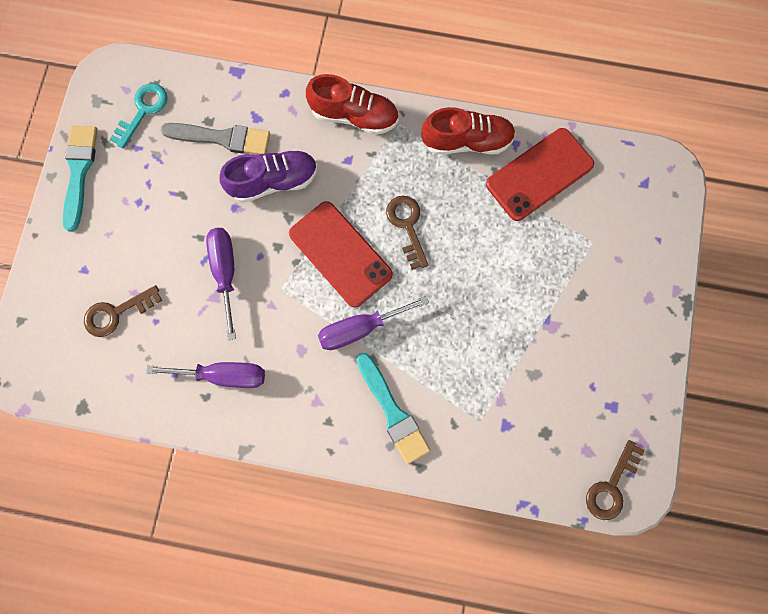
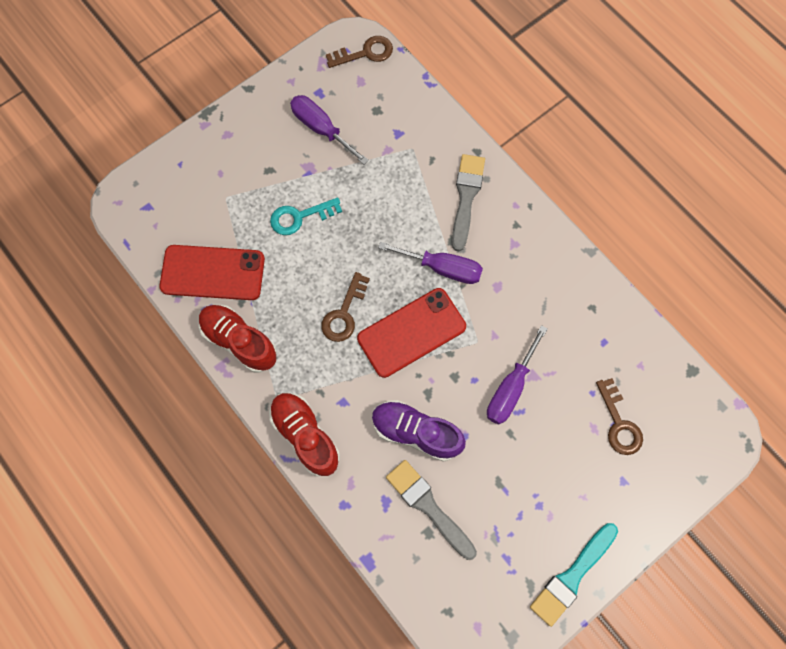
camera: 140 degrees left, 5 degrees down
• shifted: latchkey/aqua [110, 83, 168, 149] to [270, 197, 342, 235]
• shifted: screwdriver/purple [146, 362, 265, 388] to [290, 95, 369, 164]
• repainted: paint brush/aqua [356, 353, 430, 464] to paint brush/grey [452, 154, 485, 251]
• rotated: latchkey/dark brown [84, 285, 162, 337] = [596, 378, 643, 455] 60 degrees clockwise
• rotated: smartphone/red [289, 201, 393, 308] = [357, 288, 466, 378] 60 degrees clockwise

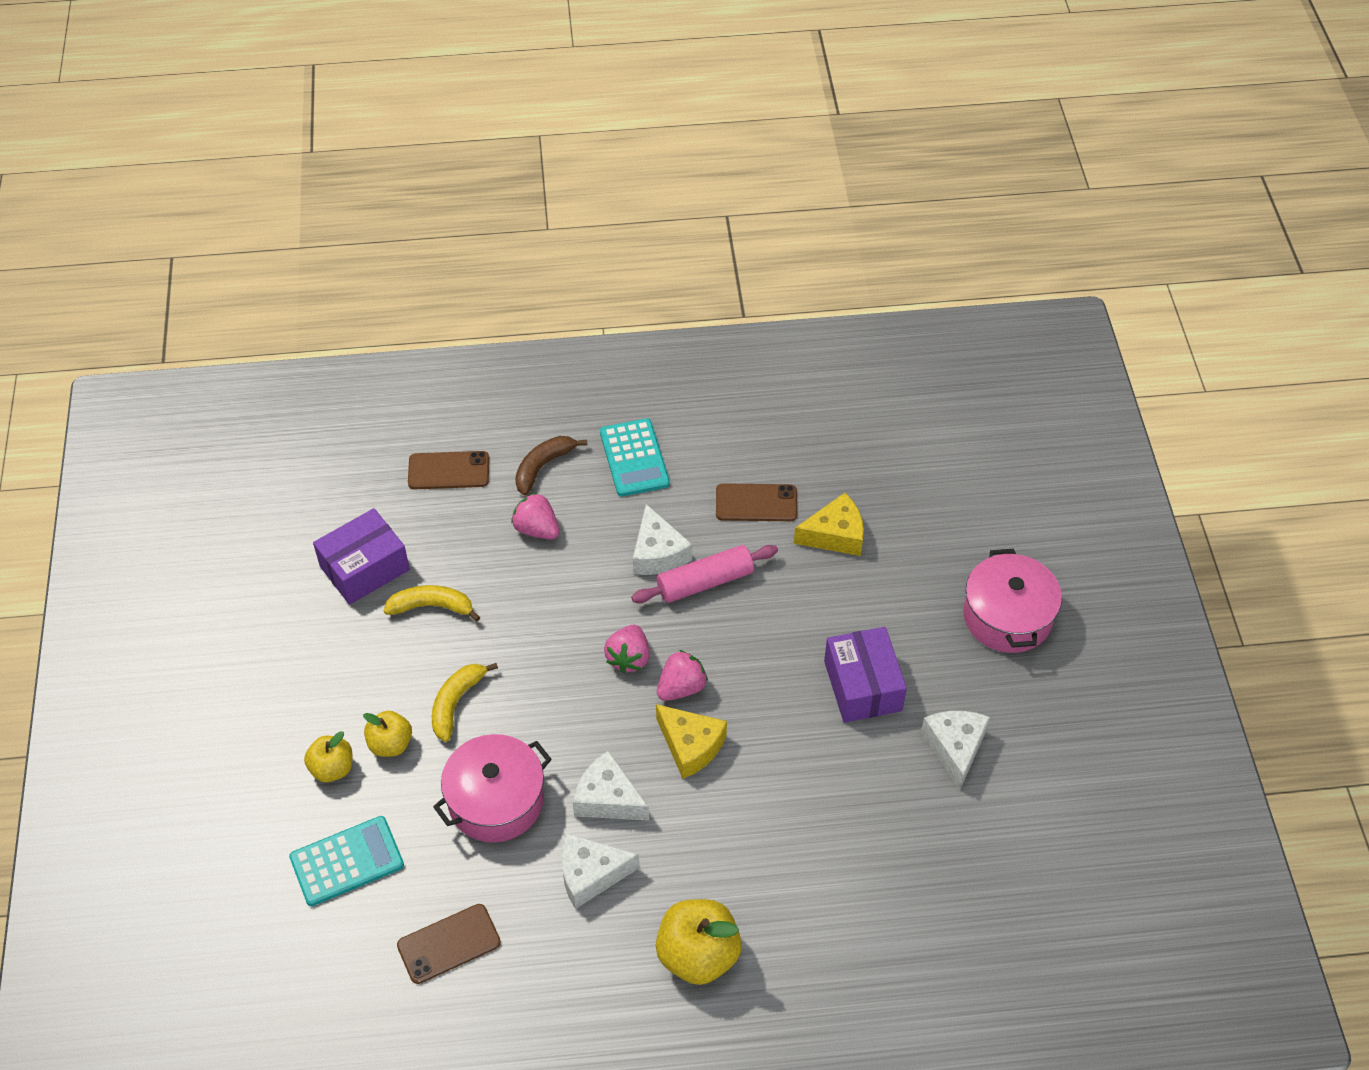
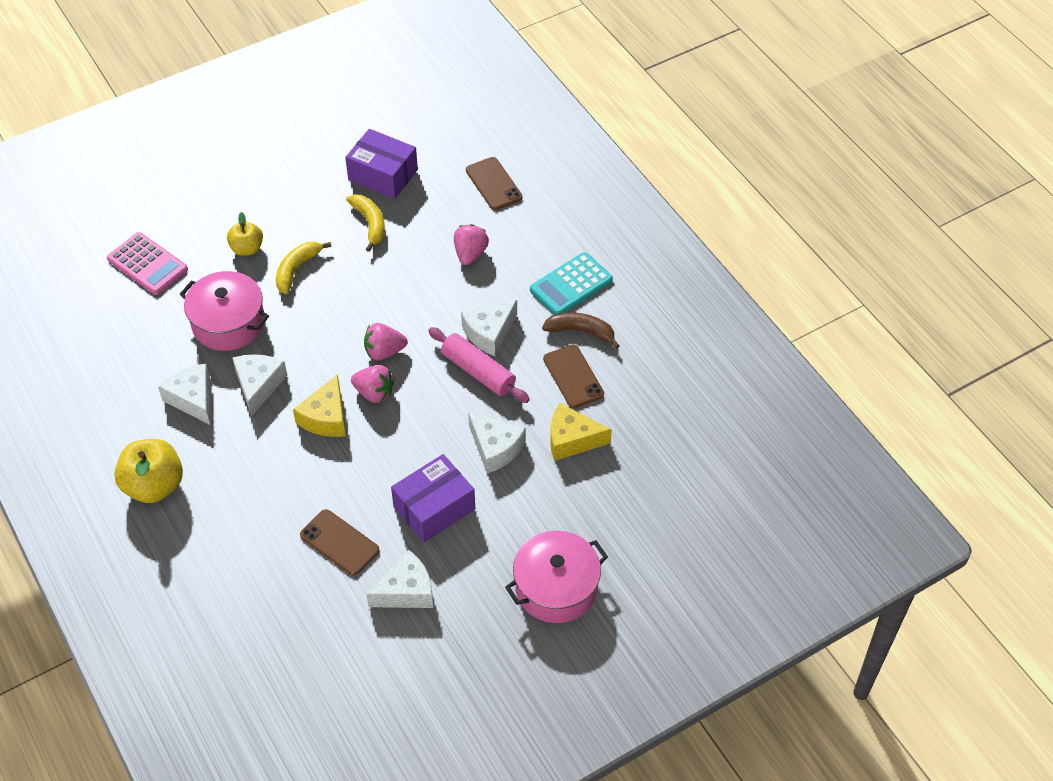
camera: 65 degrees right, 0 degrees up
• gone: apple/yellow [304, 731, 352, 782]
• new: cheese wedge/snow-white [468, 412, 526, 474]
• shifted: smartphone/dark brown [397, 904, 501, 984] to [300, 509, 379, 576]
• shifted: toy banana/dark brown [515, 436, 587, 496] to [542, 313, 620, 349]
• repainted: calculator/aqua [289, 816, 404, 906] to calculator/rose-pink [107, 232, 188, 295]
• rotated: toy banana/yellow [432, 663, 498, 742] = [276, 241, 331, 294] 60 degrees counterclockwise
• rotated: cheese wedge/yellow [794, 493, 864, 556] = [550, 403, 612, 461] 135 degrees clockwise

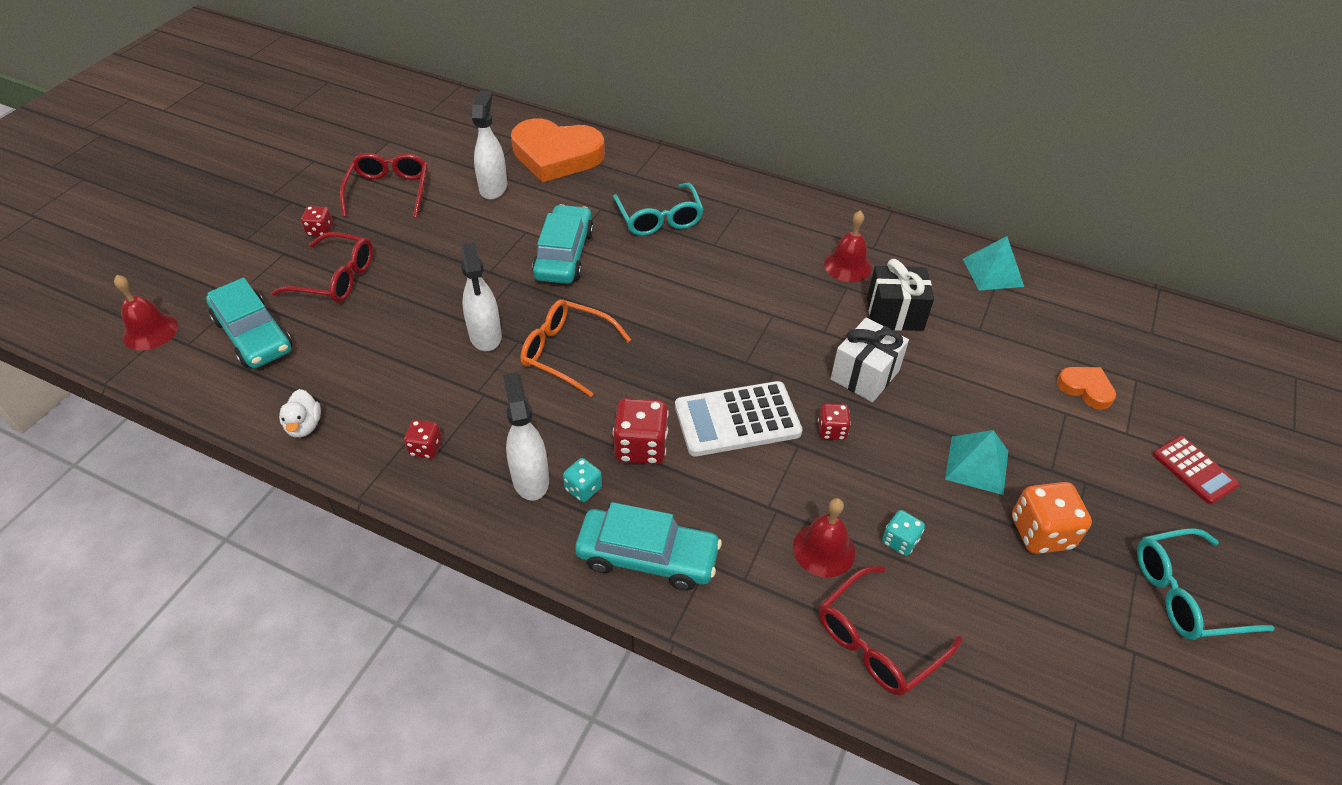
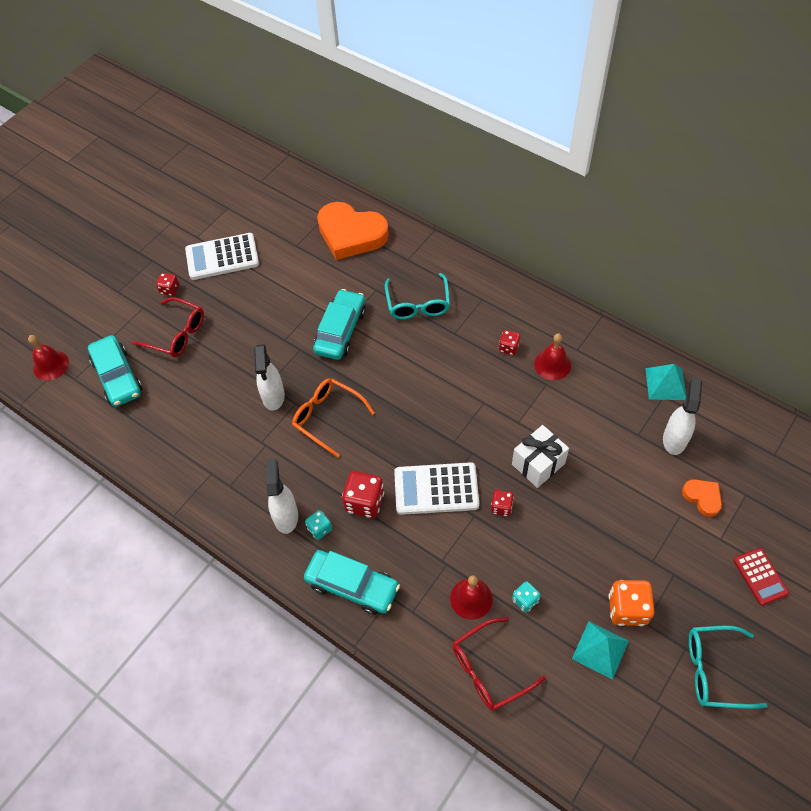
camera: 15 degrees right, 10 degrees up
• gone: duck/snow-white [279, 389, 321, 438]
• gone: present/ebony [867, 259, 934, 331]
• shifted: dice/red [404, 420, 442, 459] to [499, 330, 520, 355]
• shifted: sprayer/snow-white [472, 91, 507, 200] to [663, 378, 702, 455]
• shifted: pyramid/aqua [945, 430, 1008, 495] to [572, 621, 629, 680]
• swapped: glasses/red [340, 153, 428, 218] to calculator/snow-white [185, 233, 259, 280]

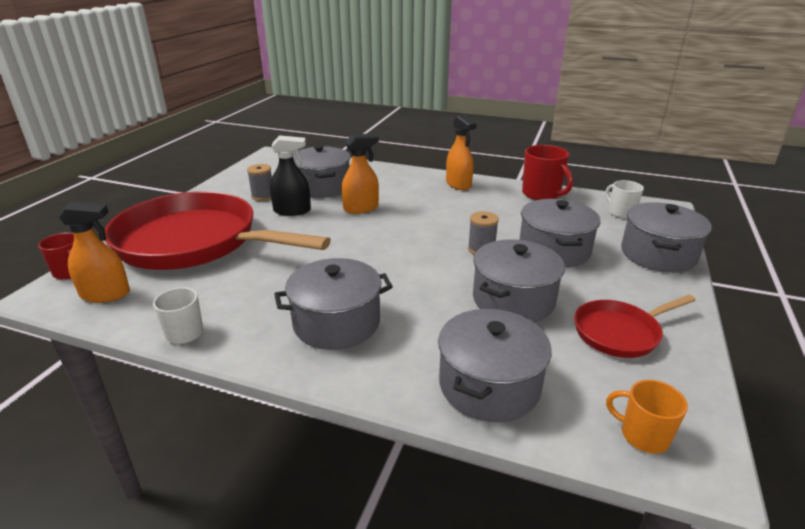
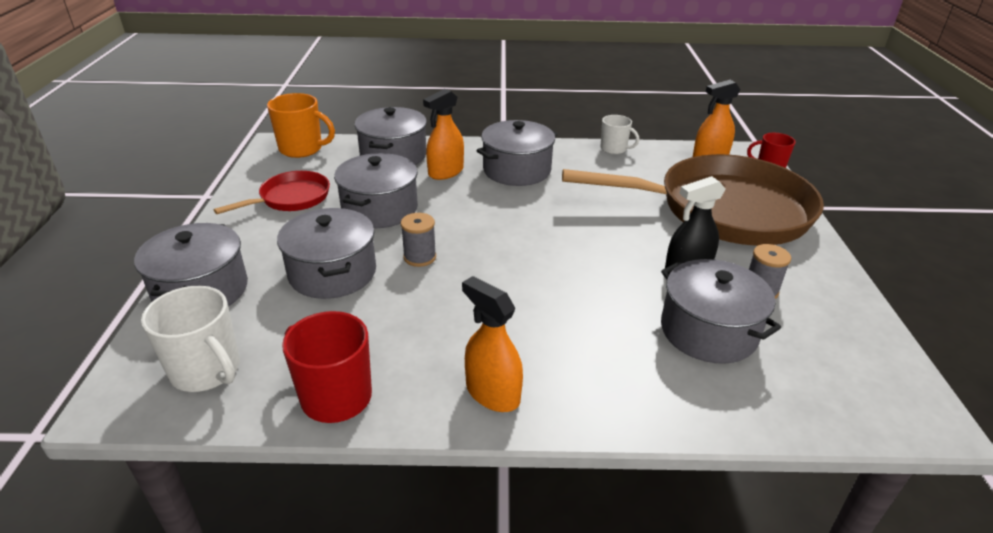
camera: 160 degrees right, 5 degrees up
• shifted: sprayer/orange-coloured [341, 134, 379, 214] to [423, 89, 464, 180]
• repainted: pan/red [105, 191, 331, 270] to pan/dark brown [562, 154, 824, 246]
• scaled: coffee mug/snow-white [605, 180, 644, 218] = [141, 286, 240, 392] x1.59
• scaled: coffee mug/orange-coloured [606, 380, 688, 454] = [267, 93, 335, 158] x1.59

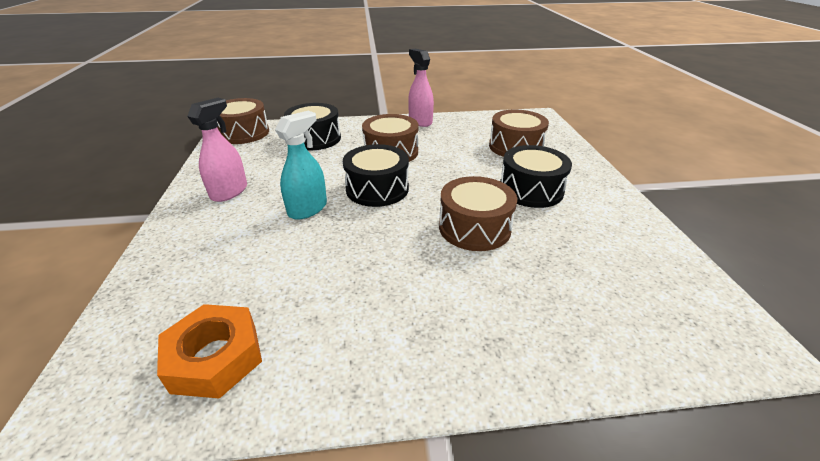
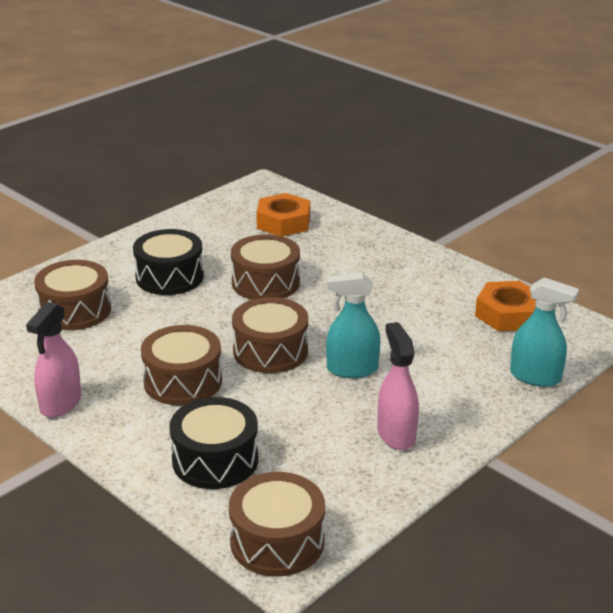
camera: 130 degrees left, 5 degrees down
• new: hexagon nut/orange-coloured [256, 193, 310, 236]
• new: sprayer/aqua [510, 278, 579, 387]
• repainted: snare drum/ebony [343, 144, 409, 207] to snare drum/dark brown [232, 297, 308, 373]
• rotated: sprayer/rose-pink [187, 98, 247, 202] = [377, 322, 419, 450] 90 degrees clockwise

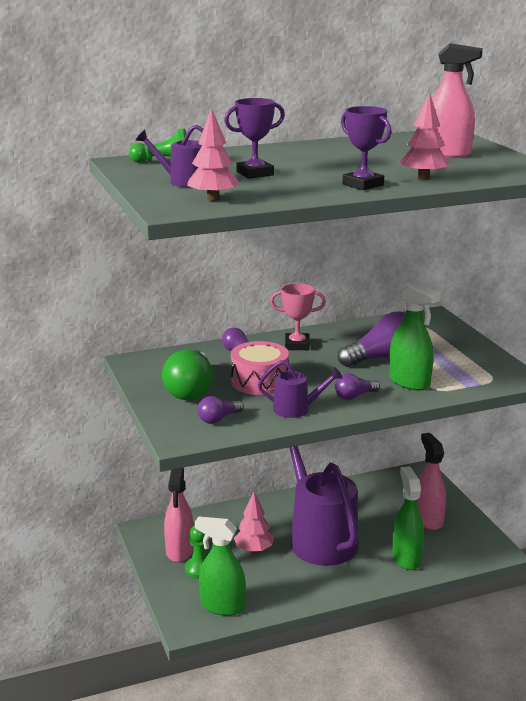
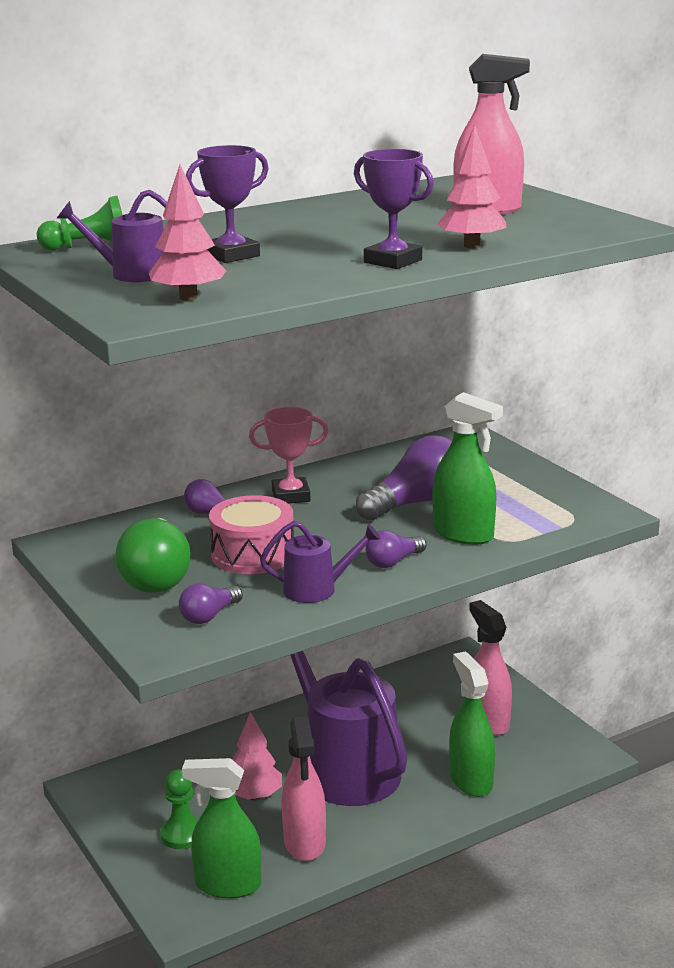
camera: 10 degrees left, 0 degrees up
• shifted: sprayer/rose-pink [164, 468, 194, 562] to [281, 716, 326, 861]

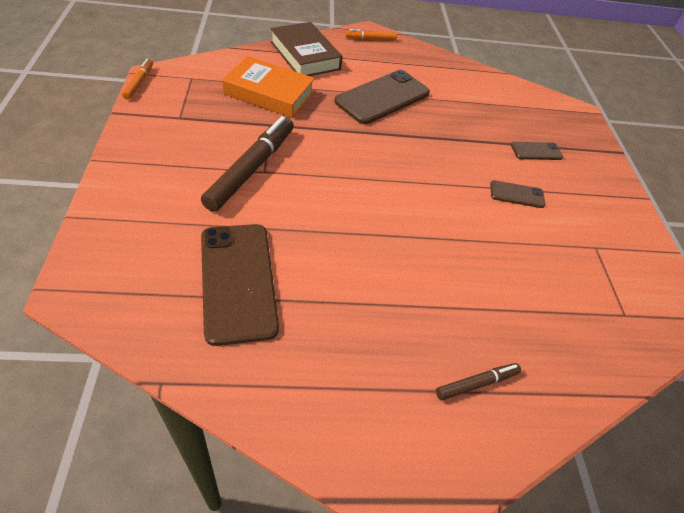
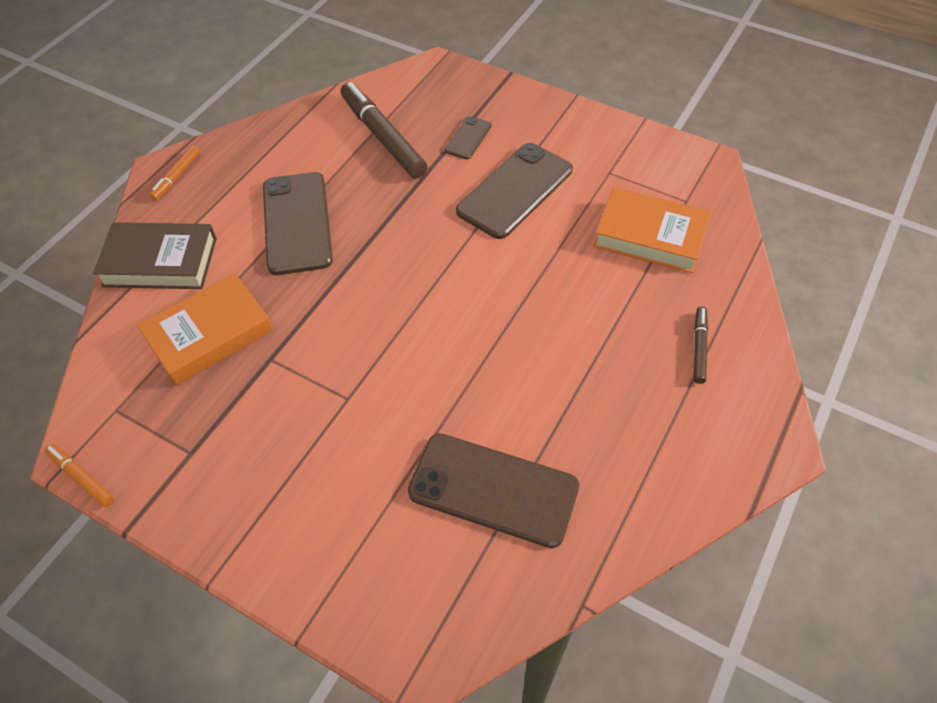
camera: 50 degrees left, 5 degrees up
• new: hardback/orange-coloured [594, 187, 711, 273]
• shifted: marker/dark brown [201, 116, 294, 212] to [340, 82, 428, 179]
• scaled: smartphone/dark brown [490, 180, 545, 208] = [456, 143, 573, 239] x2.08

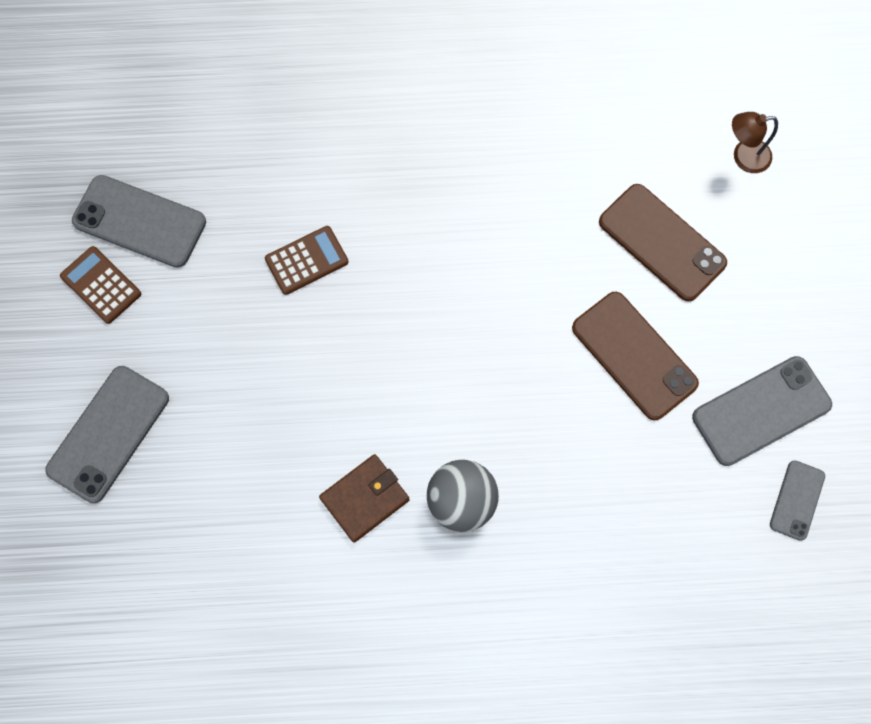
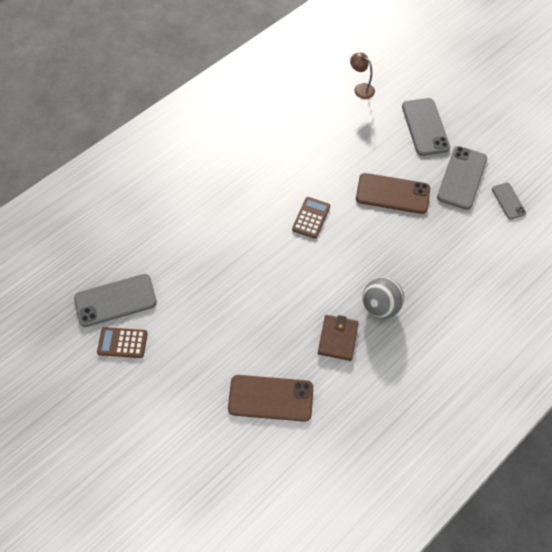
camera: 40 degrees left, 10 degrees down
• shifted: smartphone/grey [45, 366, 169, 503] to [402, 98, 450, 156]
• shifted: calculator/dark brown [265, 226, 349, 295] to [292, 197, 330, 239]
• shifted: smartphone/dark brown [599, 184, 727, 301] to [228, 375, 313, 422]
• rotated: reading lamp/dark brown [732, 112, 778, 173] = [350, 53, 375, 99] 90 degrees clockwise

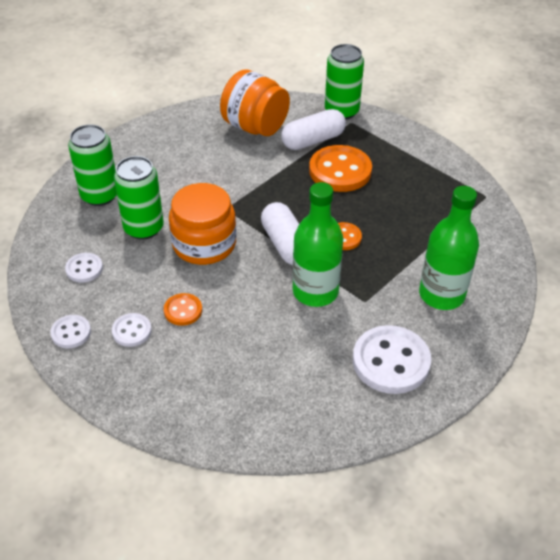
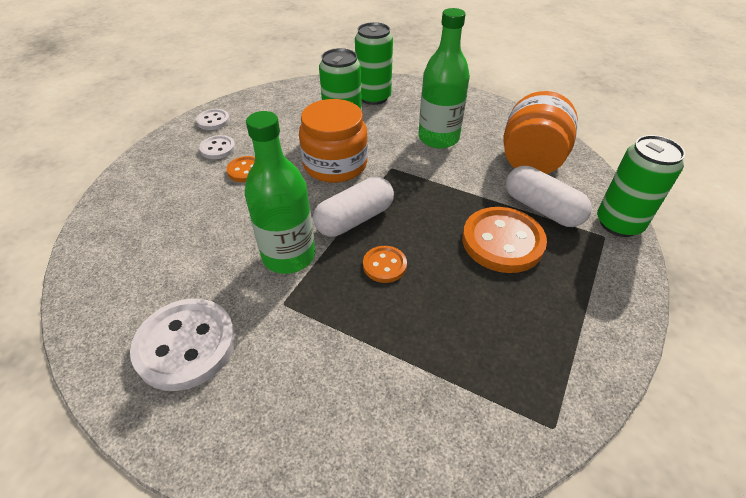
camera: 75 degrees right, 0 degrees up
• gone: shirt button/snow-white [65, 253, 103, 283]
• shifted: flask/leaf-green [419, 186, 479, 310] to [418, 8, 470, 149]

